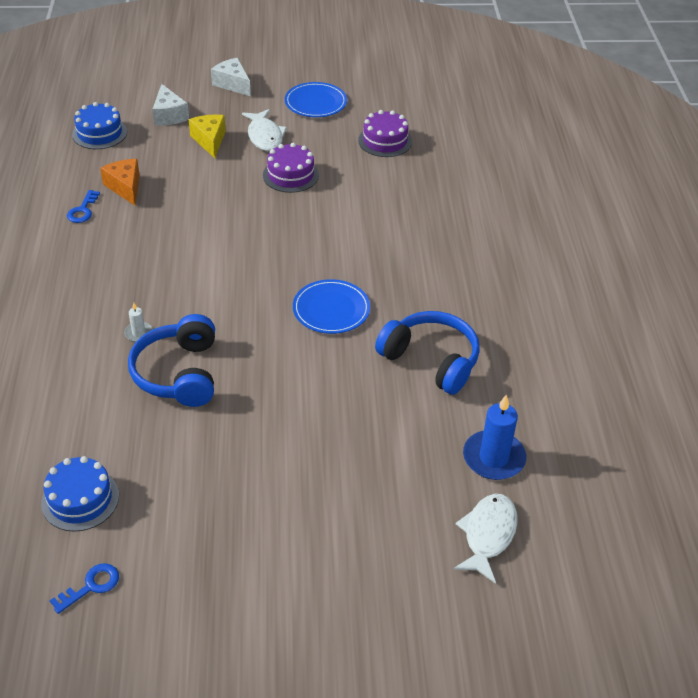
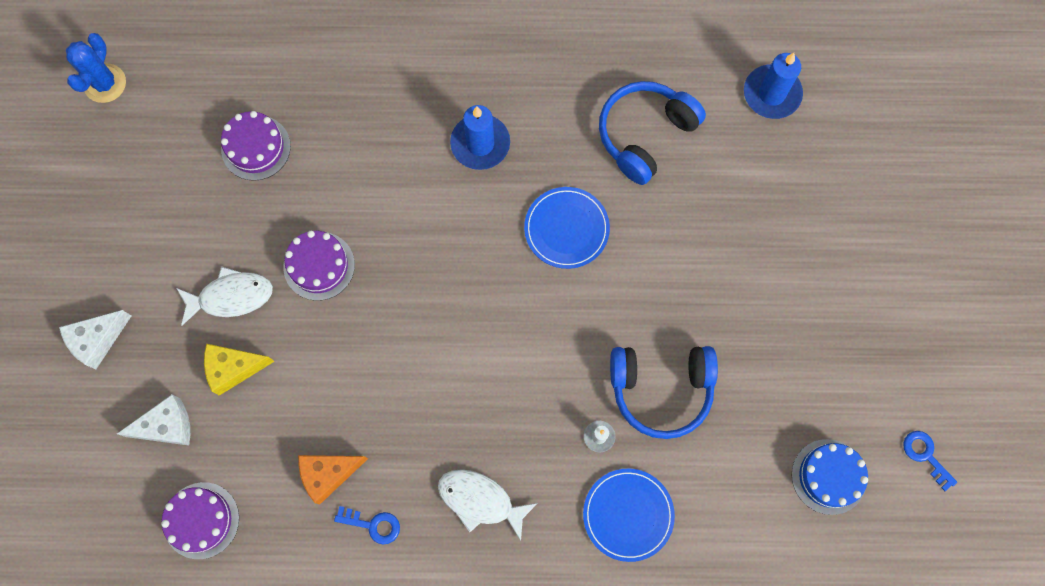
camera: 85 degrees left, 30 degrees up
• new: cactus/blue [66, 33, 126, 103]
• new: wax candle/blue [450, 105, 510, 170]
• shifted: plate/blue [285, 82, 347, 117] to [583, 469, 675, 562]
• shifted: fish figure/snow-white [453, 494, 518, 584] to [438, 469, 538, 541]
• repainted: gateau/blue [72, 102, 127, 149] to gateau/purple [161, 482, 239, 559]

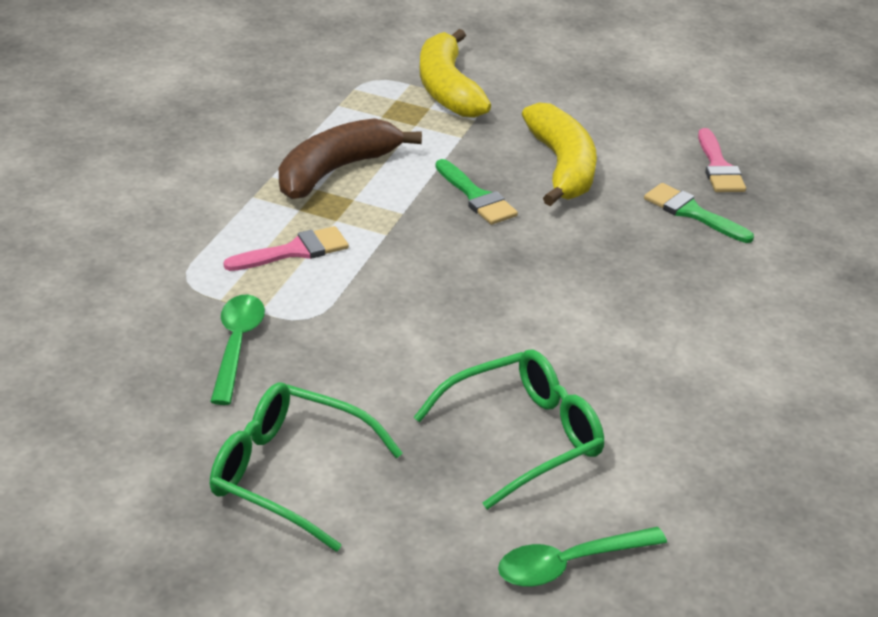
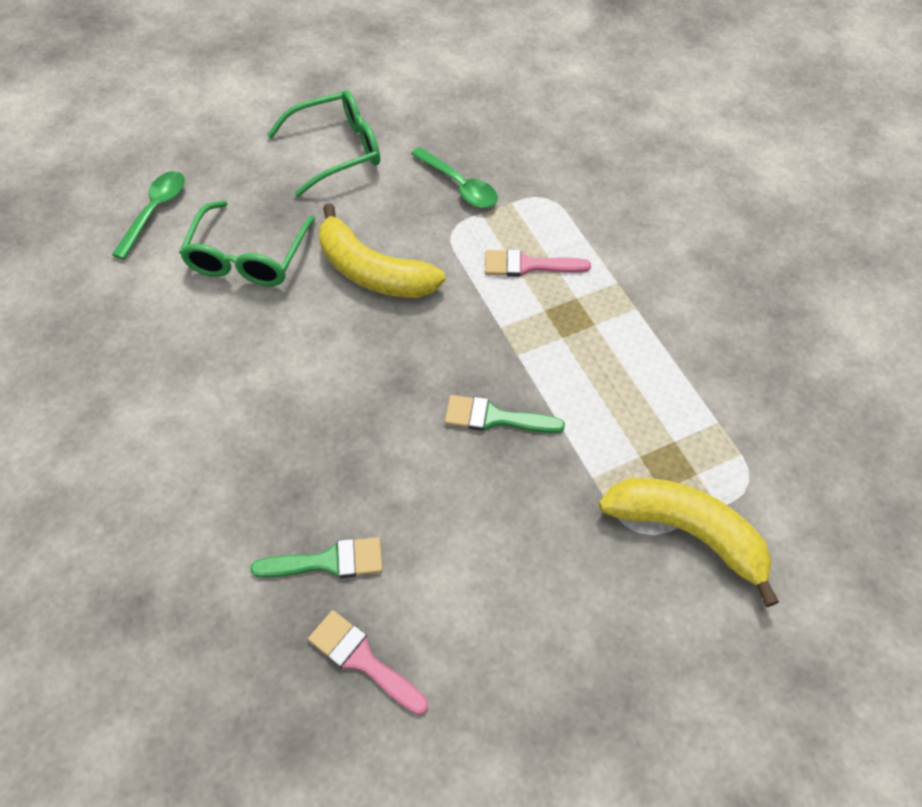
camera: 135 degrees right, 20 degrees up
• gone: toy banana/dark brown [279, 118, 422, 199]
• shifted: toy banana/yellow [522, 103, 597, 206] to [319, 203, 445, 298]
• rotated: paint brush/rose-pink [223, 226, 349, 271] = [485, 249, 591, 277] 75 degrees clockwise

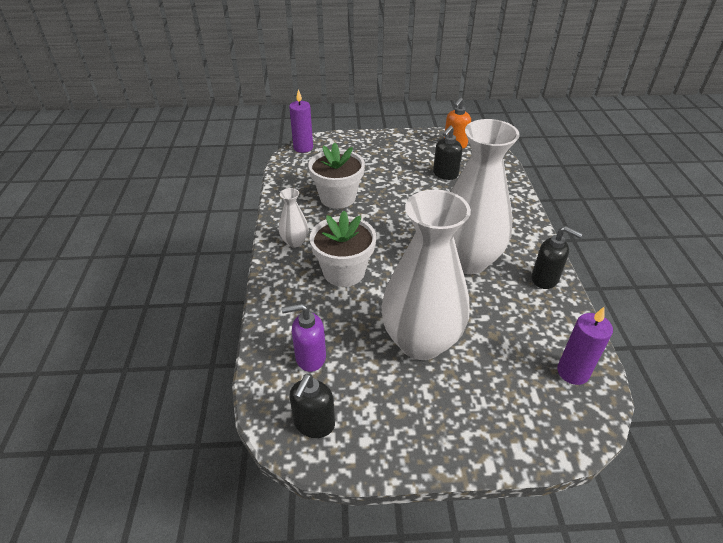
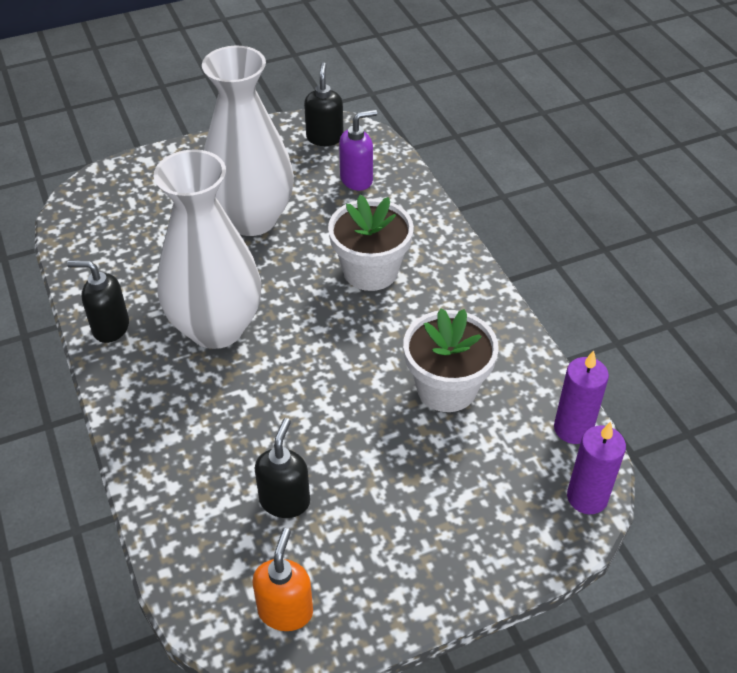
camera: 160 degrees right, 5 degrees up
• gone: flower vase/snow-white [279, 188, 308, 247]
• shifted: wax candle/purple [557, 307, 613, 385] to [554, 350, 609, 444]

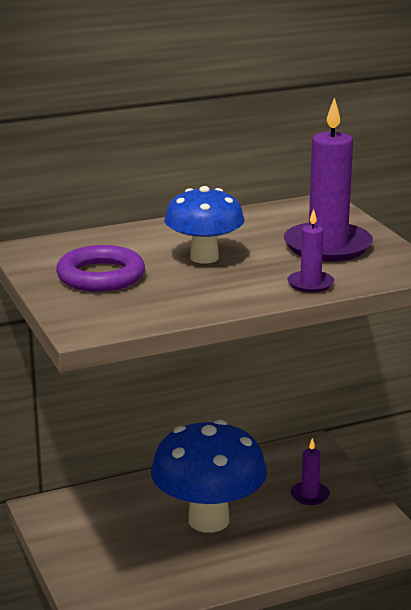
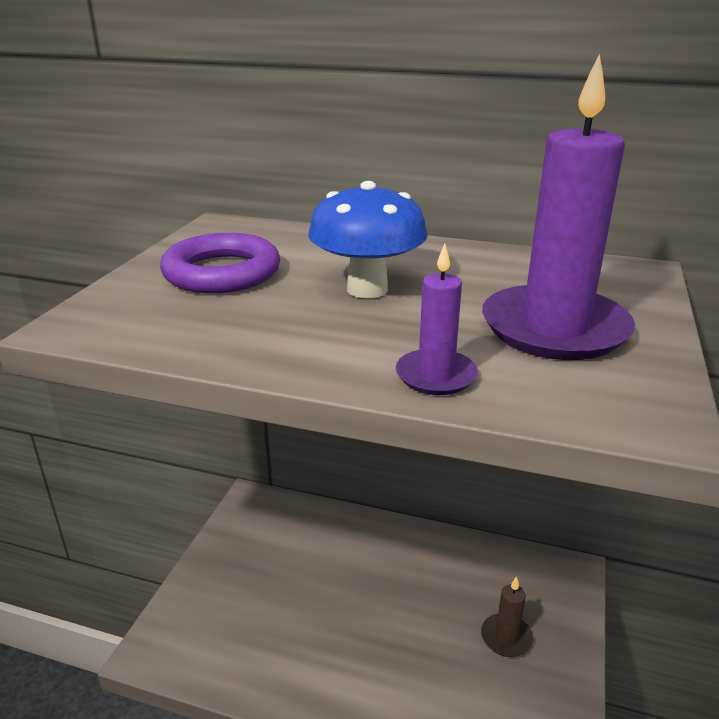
camera: 40 degrees right, 5 degrees up
• gone: mushroom/blue [151, 420, 267, 533]
• repainted: wax candle/purple [291, 438, 330, 505] to wax candle/dark brown [481, 576, 533, 657]

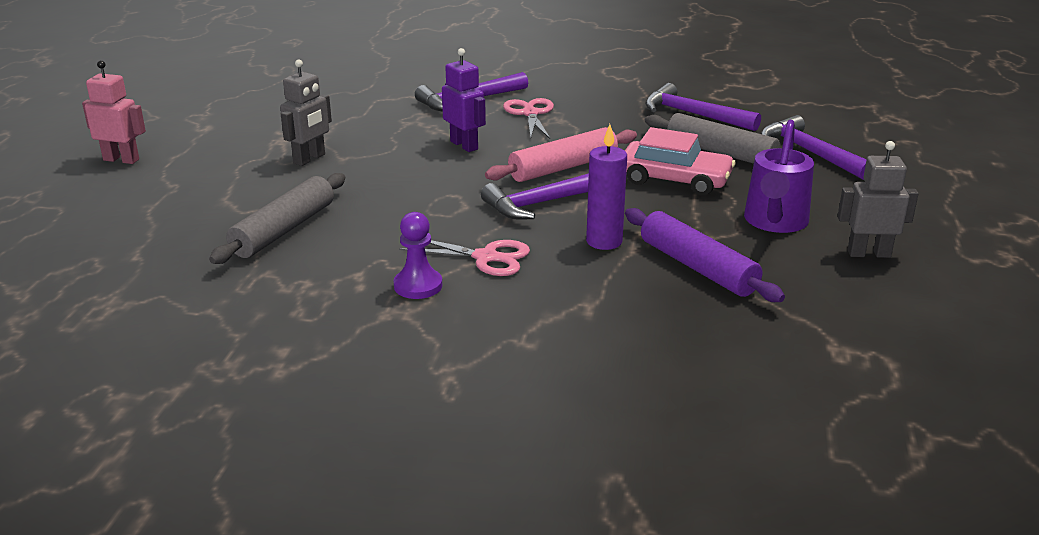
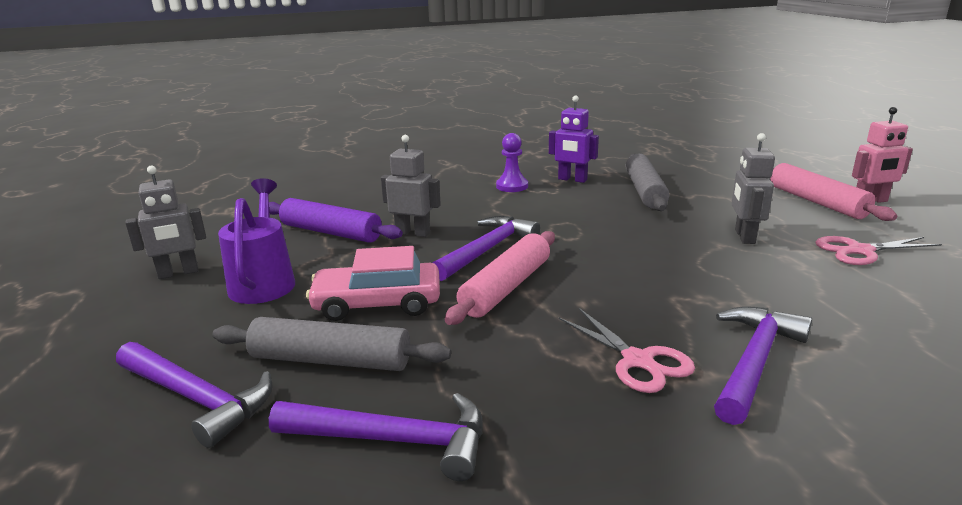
camera: 155 degrees right, 5 degrees down
• new: rolling pin/rose-pink [770, 163, 897, 221]
• shifted: scissors/rose-pink [399, 240, 530, 276] to [816, 236, 942, 265]
• shifted: robot figure/purple [442, 48, 486, 152] to [549, 95, 599, 183]
• swapped: wax candle/purple [586, 124, 627, 250] to robot figure/grey [381, 135, 441, 237]

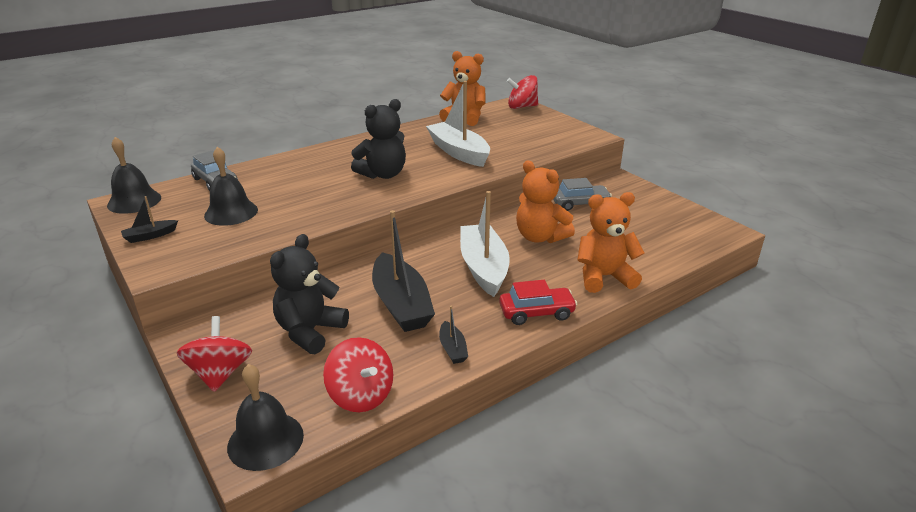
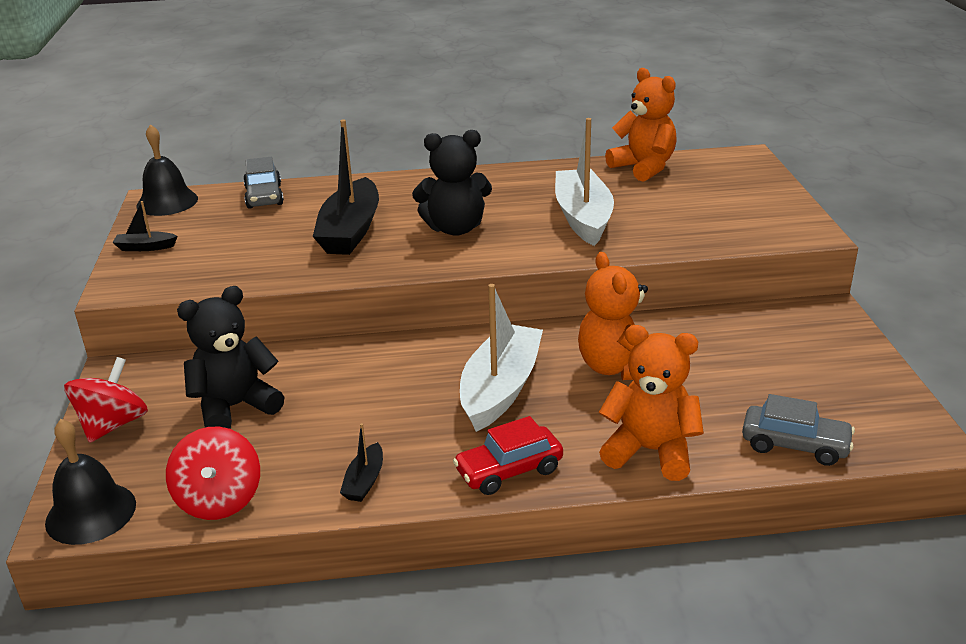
camera: 30 degrees right, 0 degrees up
• gone: hand bell/ebony [204, 147, 258, 226]
• gone: toy top/red [507, 75, 538, 109]
• shifted: toy boat/ebony [372, 210, 435, 332] to [313, 119, 379, 255]
• shifted: automobile/grey [553, 178, 612, 211] to [742, 394, 855, 466]
• rotated: automobile/red [499, 280, 577, 325] = [453, 416, 563, 495] 135 degrees clockwise

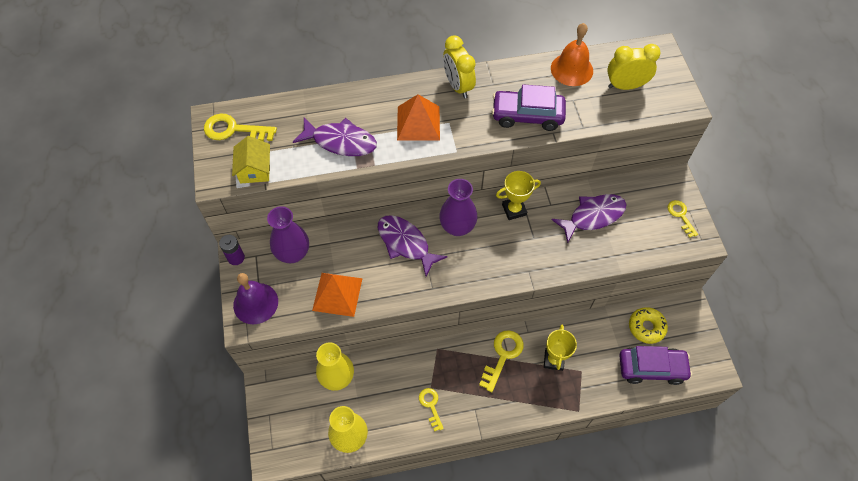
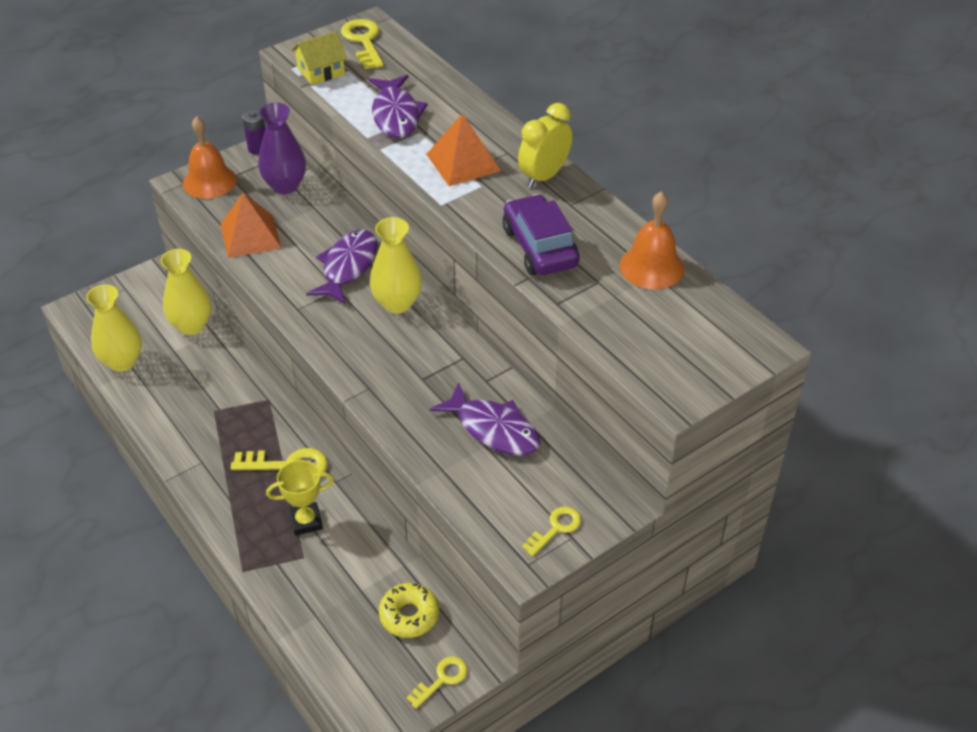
camera: 65 degrees right, 15 degrees down
• gone: trophy/yellow [496, 171, 541, 220]
• gone: alarm clock/yellow [607, 44, 661, 90]
• gone: automobile/purple [619, 346, 692, 385]
• shifted: latchkey/yellow [419, 388, 444, 432] to [407, 656, 468, 709]
• repainted: hand bell/purple [233, 273, 278, 324] to hand bell/orange-coloured [183, 116, 237, 199]
• repainted: flower vase/purple [439, 179, 477, 236] to flower vase/yellow [370, 217, 422, 314]

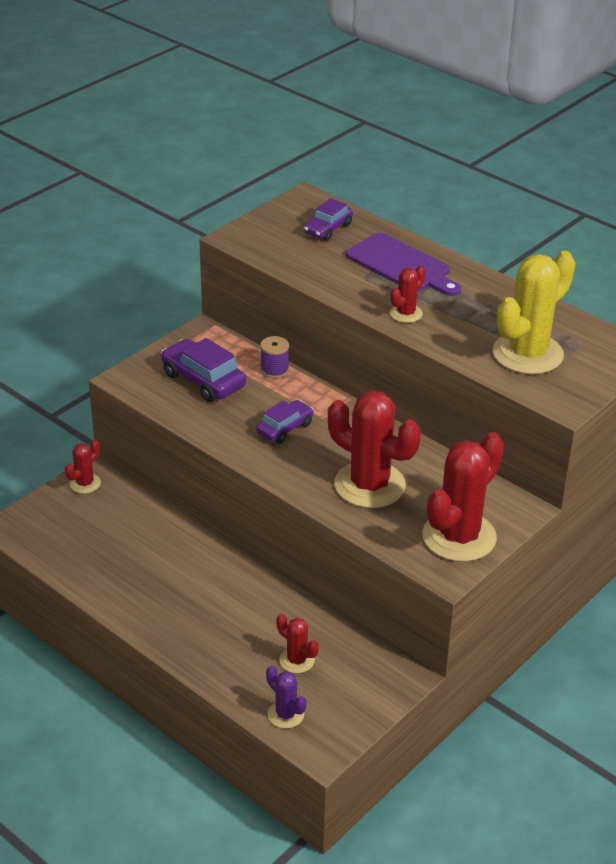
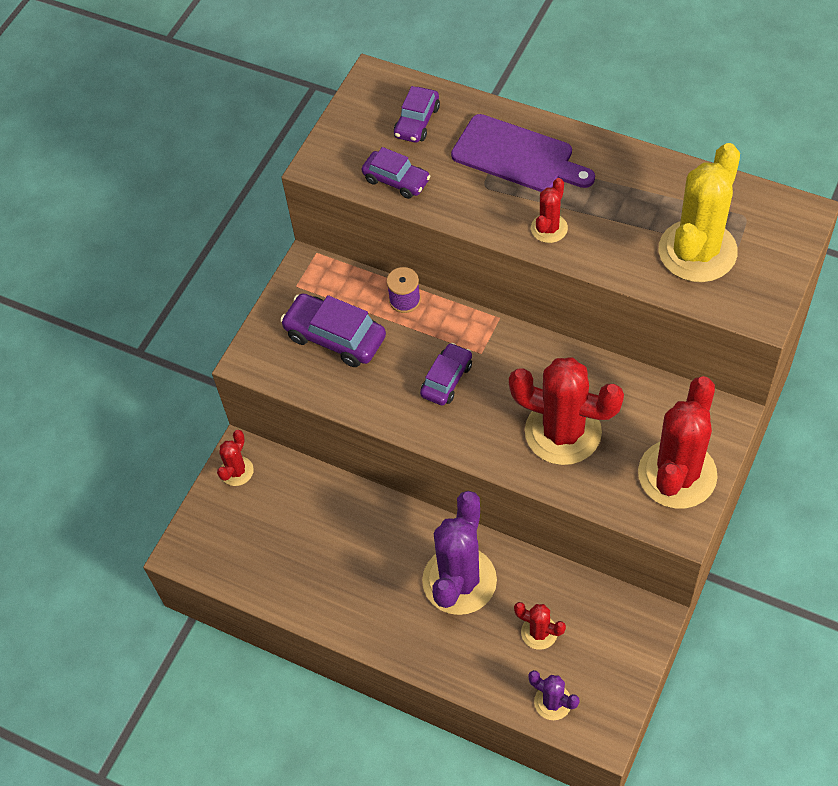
camera: 10 degrees left, 20 degrees up
• new: automobile/purple [362, 147, 431, 199]
• new: cactus/purple [422, 491, 497, 615]

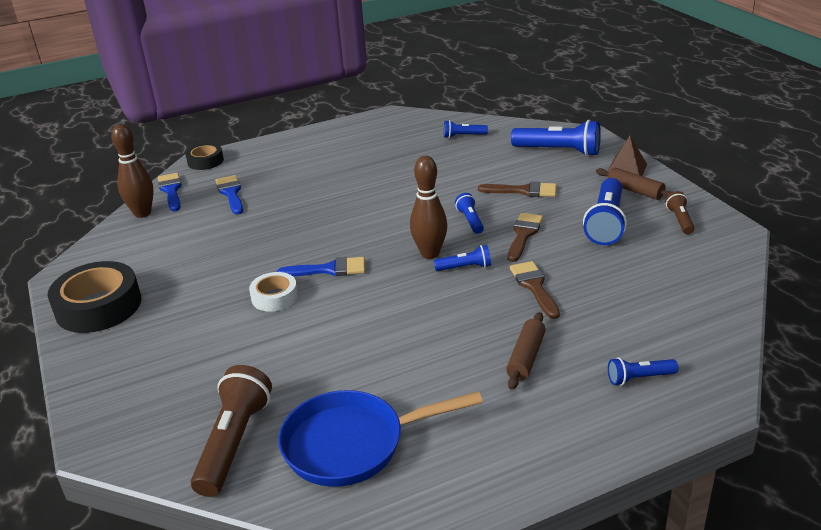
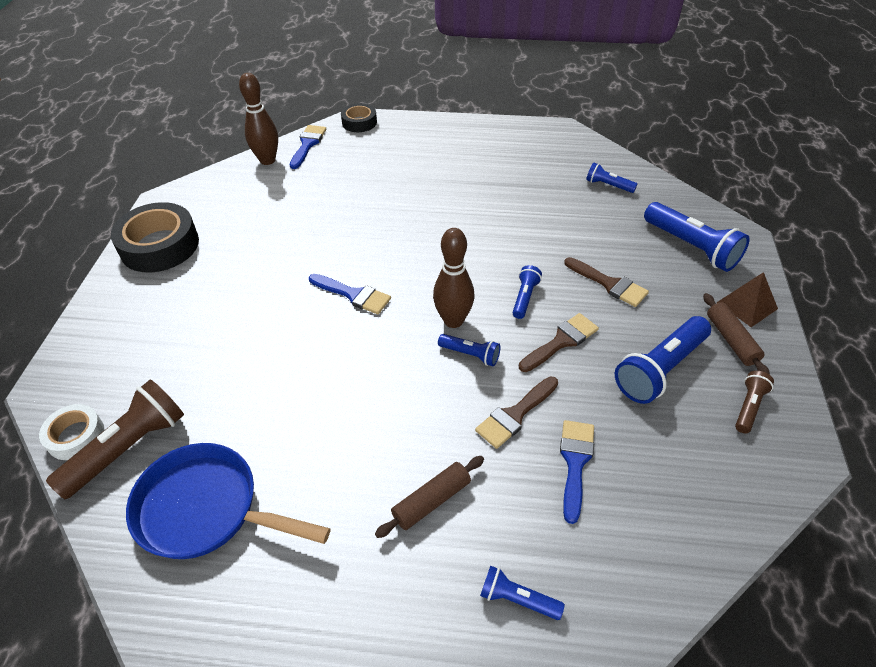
camera: 30 degrees right, 15 degrees up
• shifted: paint brush/blue [216, 175, 243, 215] to [560, 420, 594, 524]
• shifted: tape/snow-white [249, 272, 298, 312] to [39, 404, 104, 460]
• rotated: paint brush/dark brown [510, 261, 560, 319] = [475, 376, 558, 449] 150 degrees counterclockwise

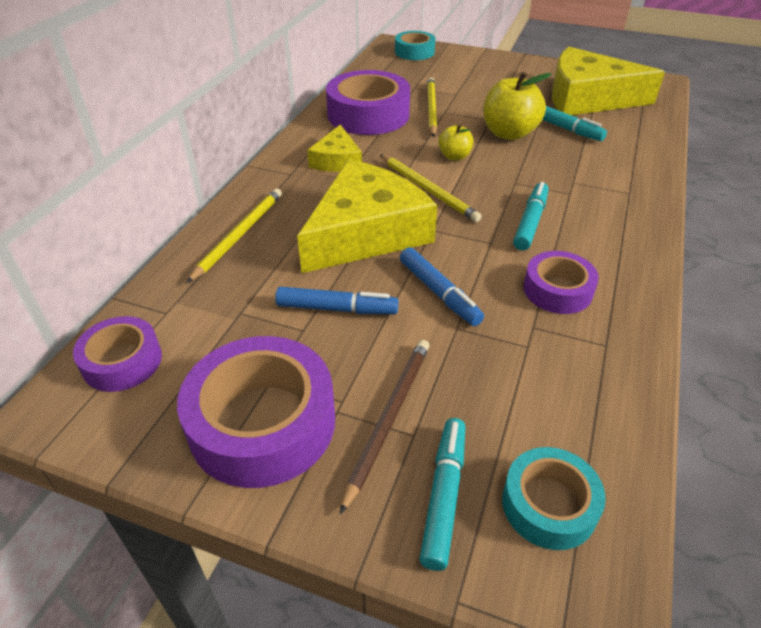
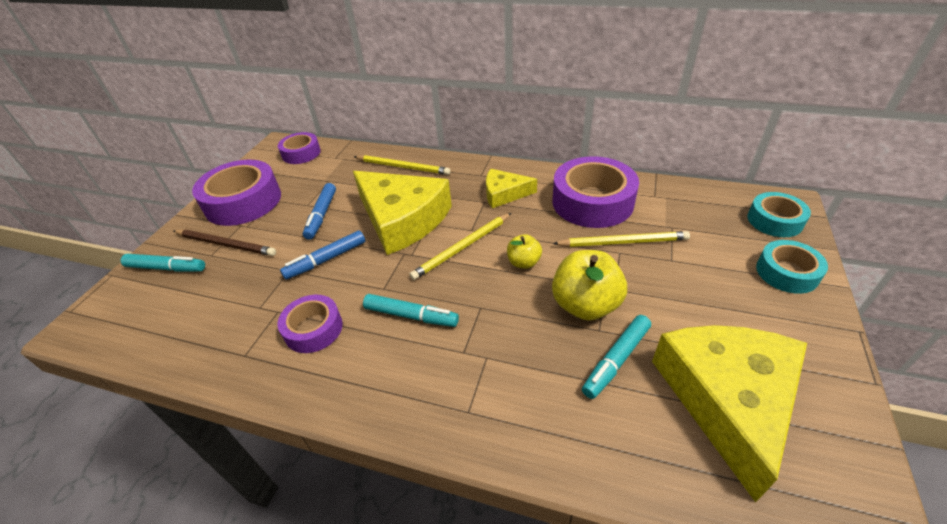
camera: 90 degrees right, 0 degrees up
• shifted: tape/aqua [502, 447, 606, 550] to [756, 240, 828, 294]

